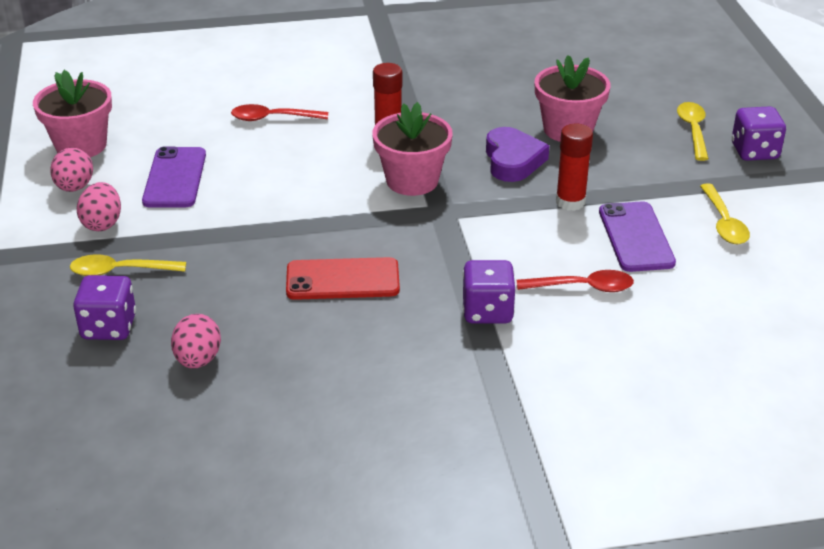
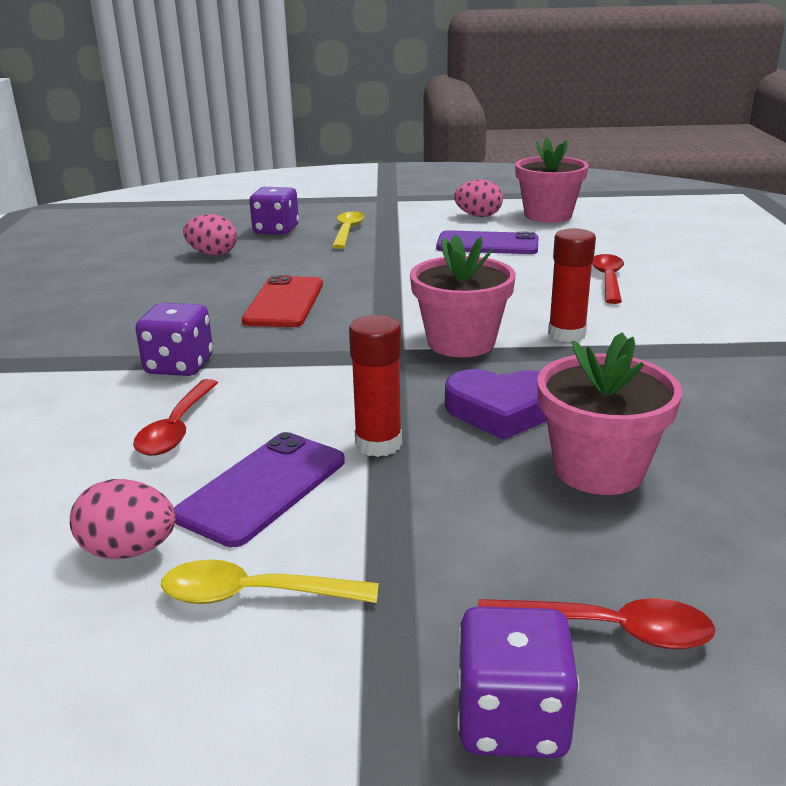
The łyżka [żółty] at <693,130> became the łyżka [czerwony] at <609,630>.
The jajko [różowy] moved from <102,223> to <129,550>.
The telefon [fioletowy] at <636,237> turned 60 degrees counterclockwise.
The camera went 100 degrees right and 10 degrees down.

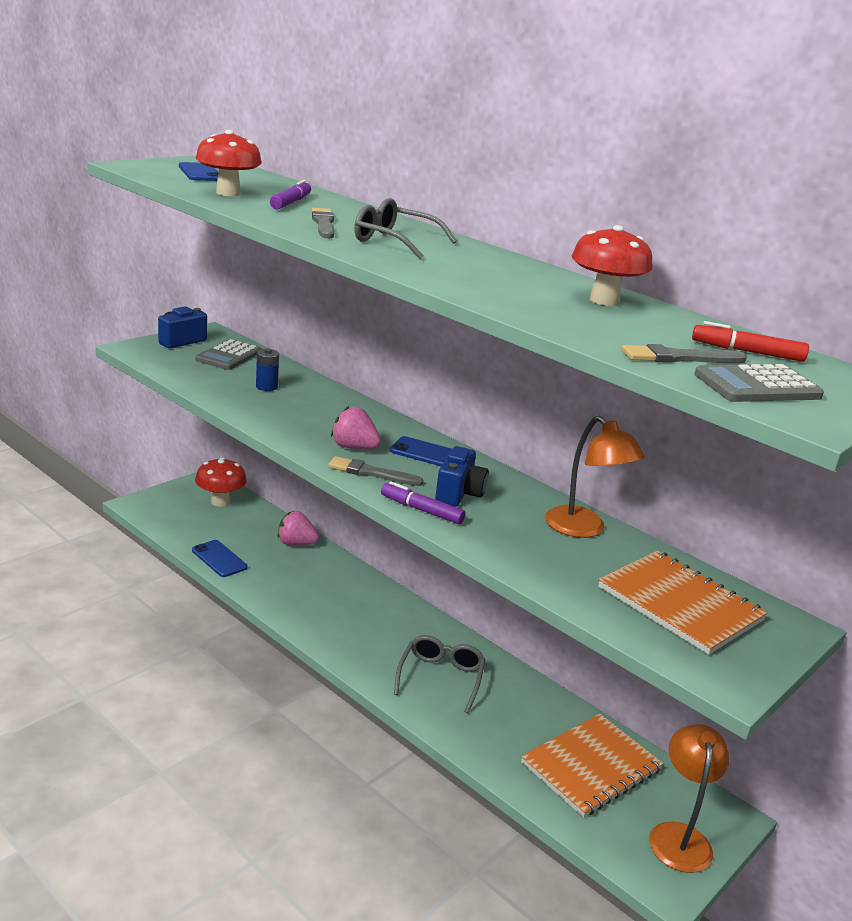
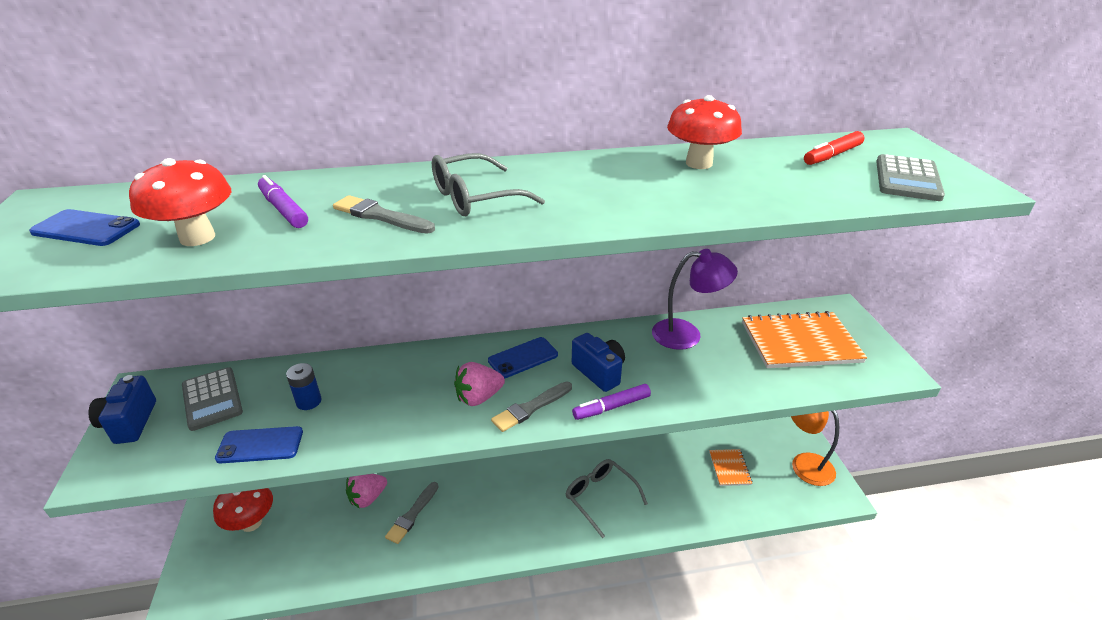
The pędzel [szary] moved from <679,358> to <412,514>.
The lampka [pomarańczowy] at <583,529> became the lampka [fioletowy] at <687,334>.
The telefon [niebieski] moved from <219,559> to <260,445>.
The zeszyt [pomarańczowy] at <591,766> changed to 0.52 times the size.
The camera went 50 degrees left and 10 degrees up.

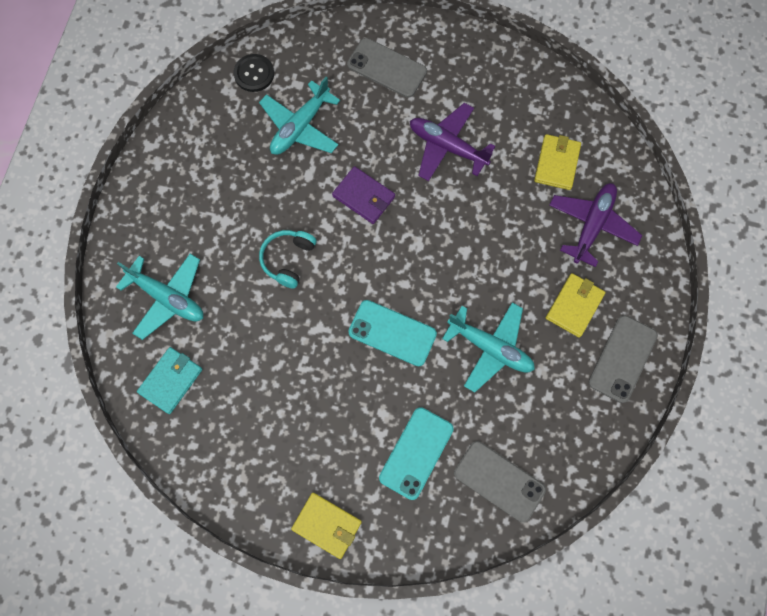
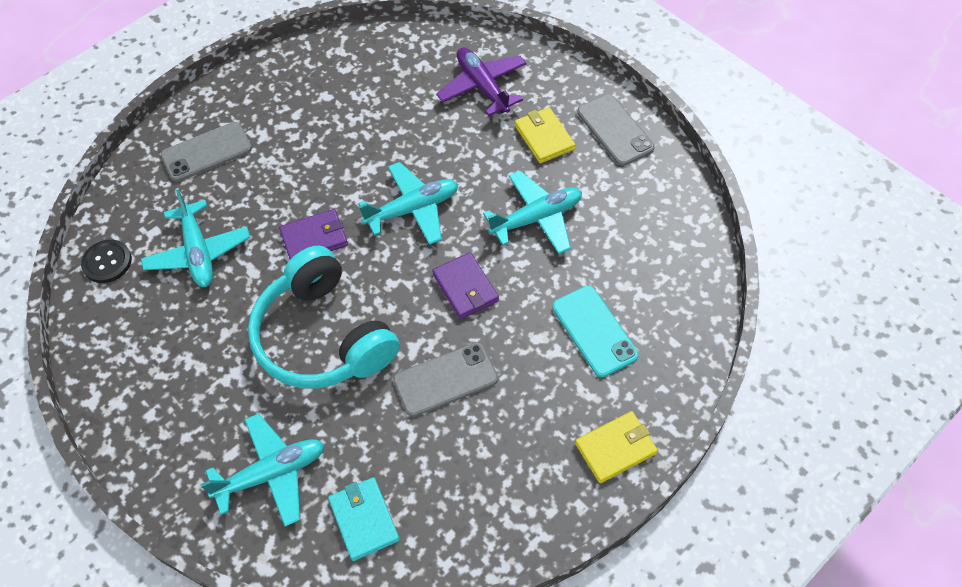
The samolot [fioletowy] at <447,146> disappeared.
The portfel [żółty] at <557,163> disappeared.
The słuchawki [turkusowy] at <288,259> changed to 2.10 times the size.
The telefon [turkusowy] at <392,333> was replaced by the portfel [fioletowy] at <465,288>.
The telefon [szary] moved from <499,481> to <445,379>.
The samolot [turkusowy] at <413,209> appeared.
The camera went 55 degrees left and 15 degrees down.

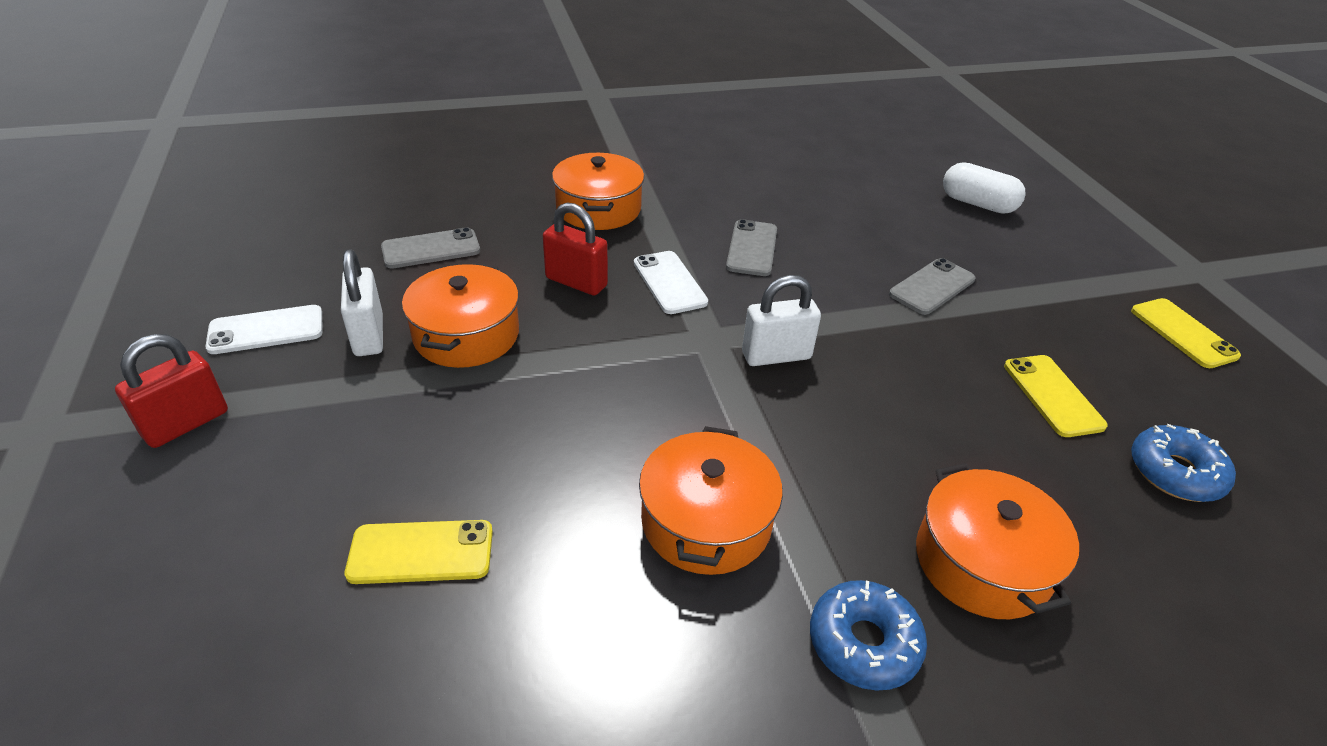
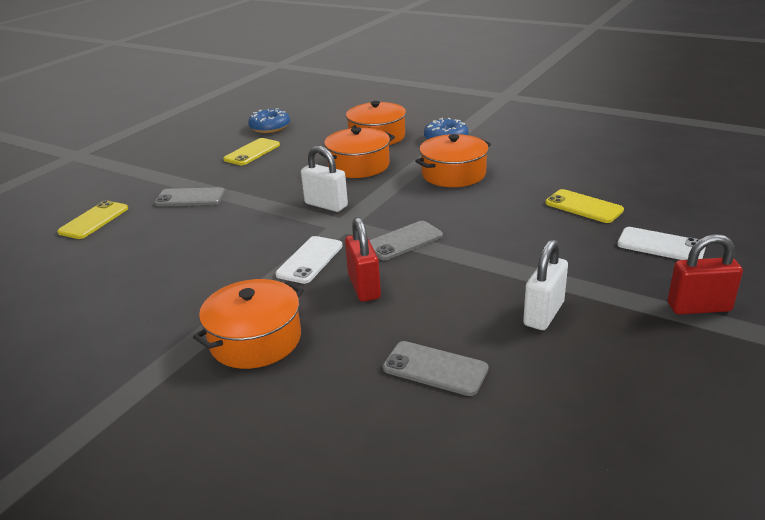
The kapsułka [biały] at <977,204> disappeared.
The telefon [szary] moved from <752,248> to <404,241>.
The garnek [pomarańczowy] moved from <466,335> to <359,165>.
The telefon [żółty] moved from <1183,333> to <94,220>.
The telefon [biały] moved from <266,330> to <661,245>.
The camera went 130 degrees left and 10 degrees down.

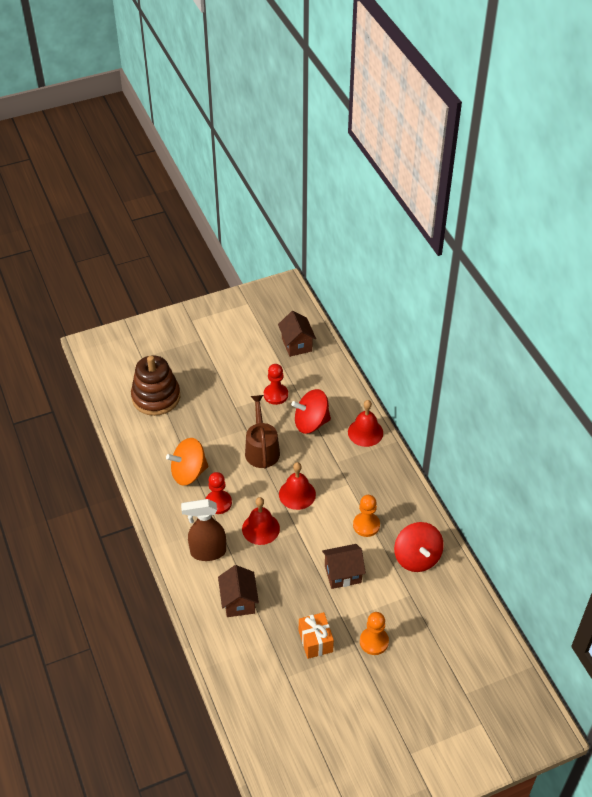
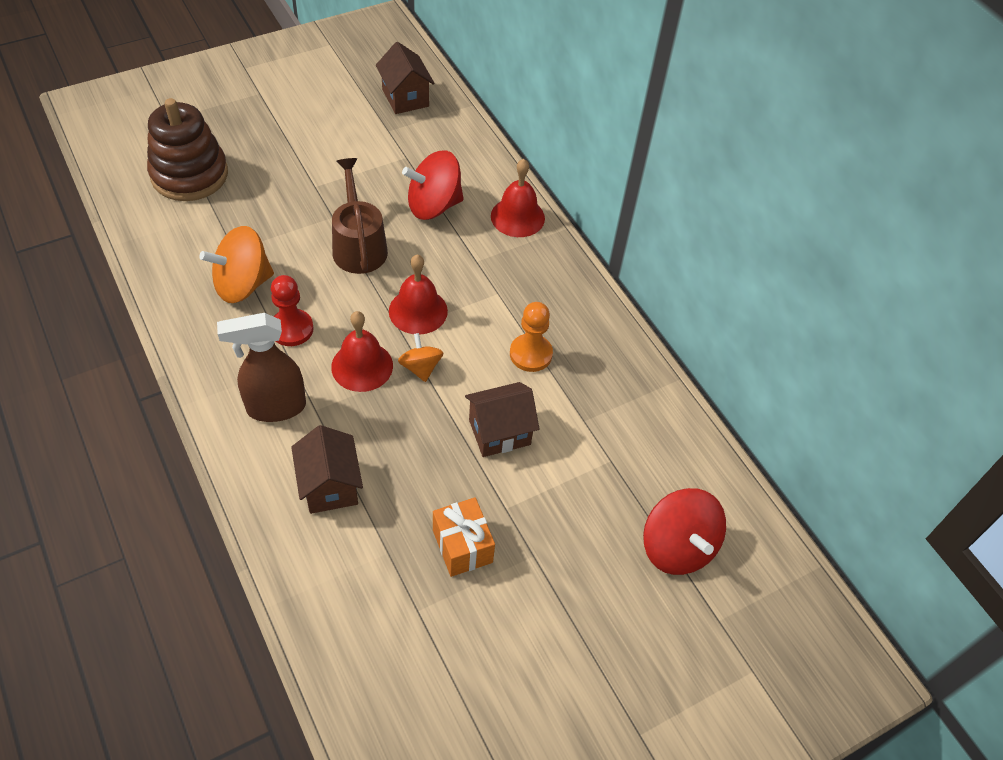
The pionek [czerwony] at <276,395> disappeared.
The bączek [czerwony] moved from <417,557> to <677,547>.
The pionek [pomarańczowy] at <374,641> disappeared.
The bączek [pomarańczowy] at <420,367> appeared.
The camera went 10 degrees left and 5 degrees up.

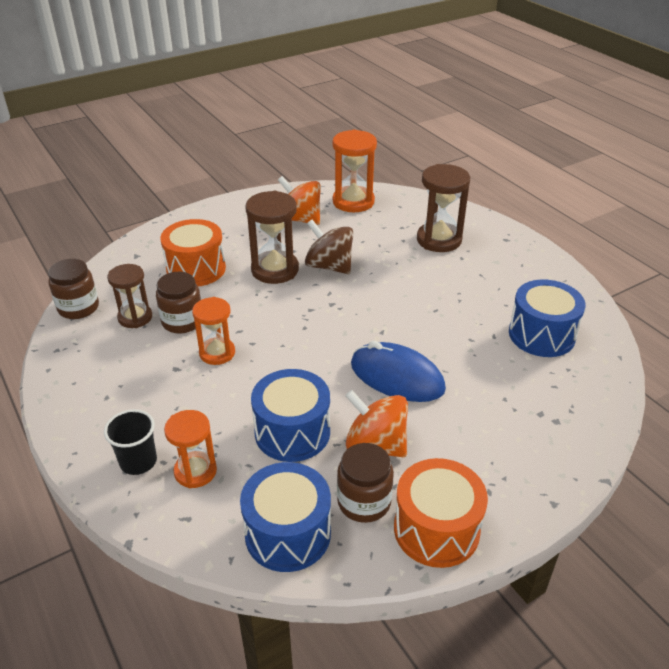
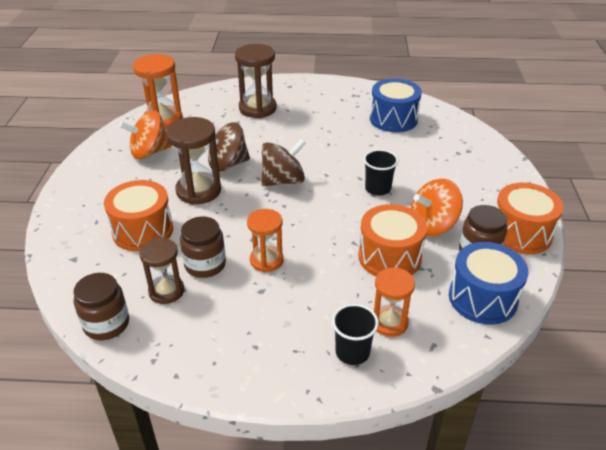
The myszka [niebieski] at <397,377> was replaced by the szklanka [czarny] at <378,188>.
The bęben [niebieski] at <292,432> became the bęben [pomarańczowy] at <389,257>.
The bączek [brązowy] at <283,180> appeared.
The camera went 55 degrees left and 0 degrees up.

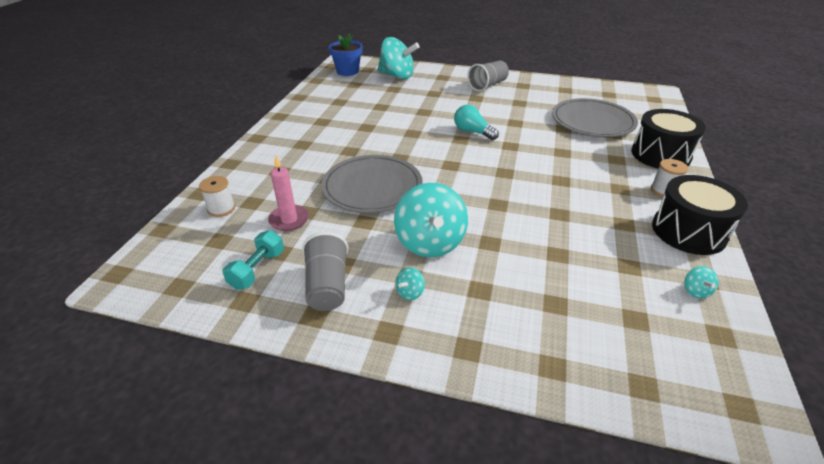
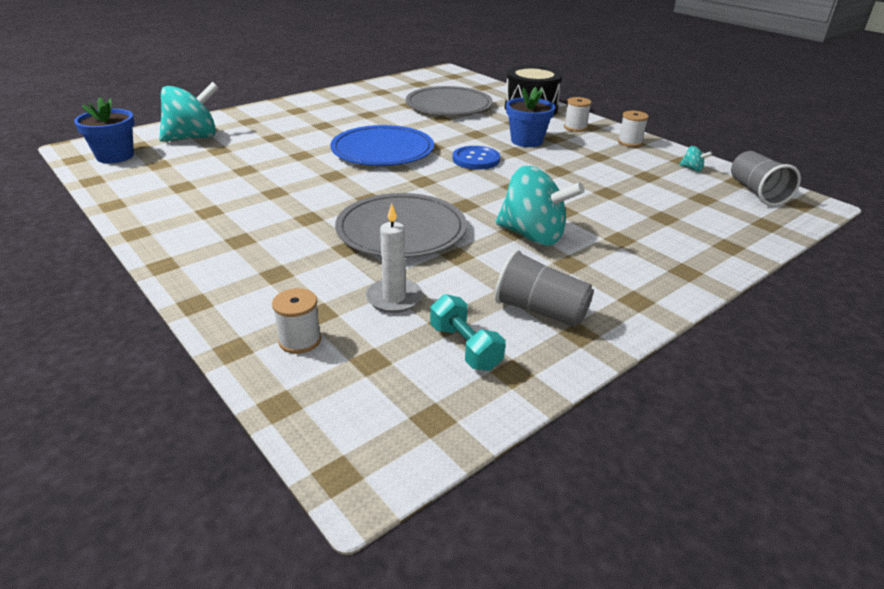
The szklanka [szary] moved from <488,85> to <756,192>.
The żarówka [turkusowy] at <473,132> was replaced by the talerz [niebieski] at <382,150>.
The świeca [różowy] at <289,220> became the świeca [biały] at <394,298>.
The bęben [czarny] at <688,231> was replaced by the szpulka [biały] at <630,142>.
The bączek [turkusowy] at <410,292> disappeared.
The doniczka [niebieski] at <526,141> appeared.
The guzik [niebieski] at <476,159> appeared.
The camera went 55 degrees left and 5 degrees down.

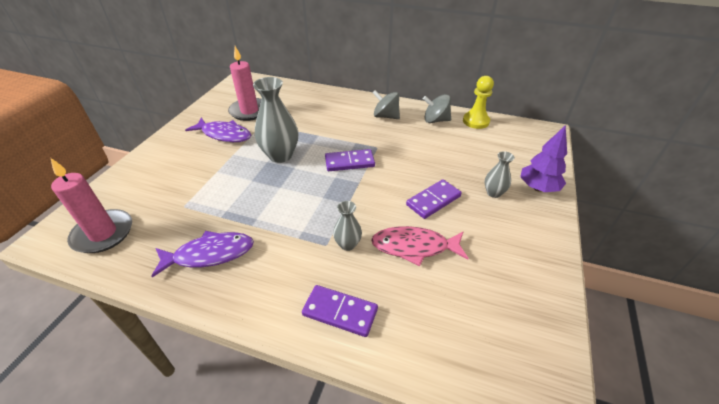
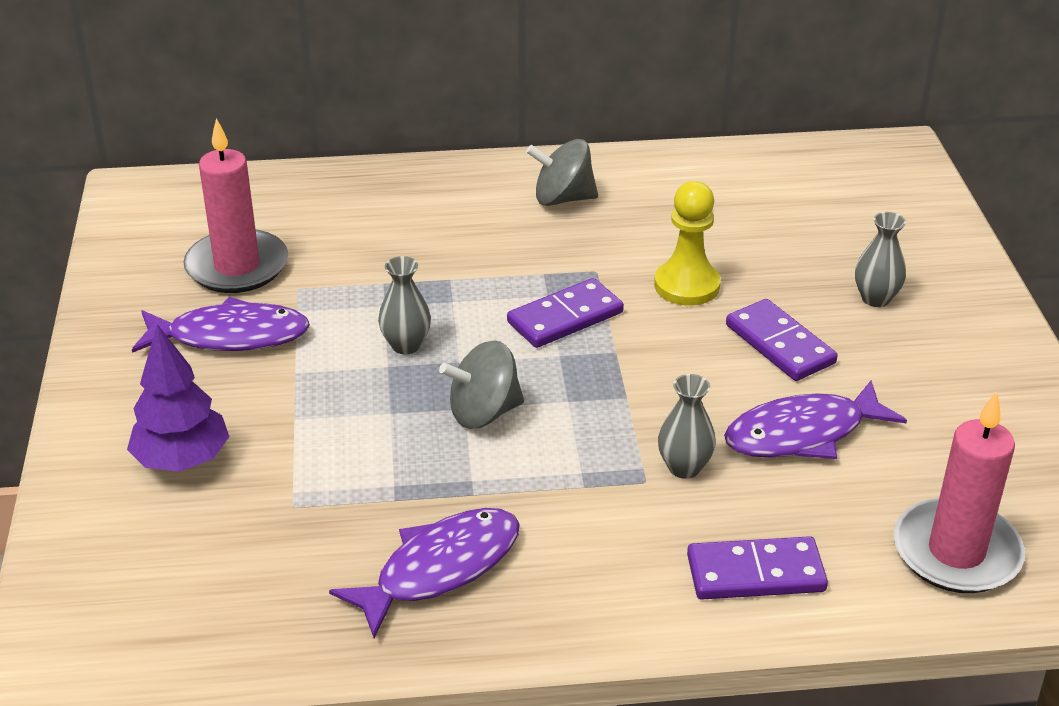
The pionek [żółty] moved from <476,121> to <687,285>.
The wazon [szary] at <280,155> changed to 0.53 times the size.
The bączek [szary] moved from <435,120> to <484,413>.
The drzewko [fioletowy] moved from <538,188> to <182,460>.
The świeca [różowy] moved from <103,233> to <956,552>.
The kostka domina [fioletowy] at <433,200> turned 60 degrees counterclockwise.
The ryba [różowy] at <414,247> became the ryba [fioletowy] at <803,434>.
The camera went 25 degrees left and 5 degrees down.

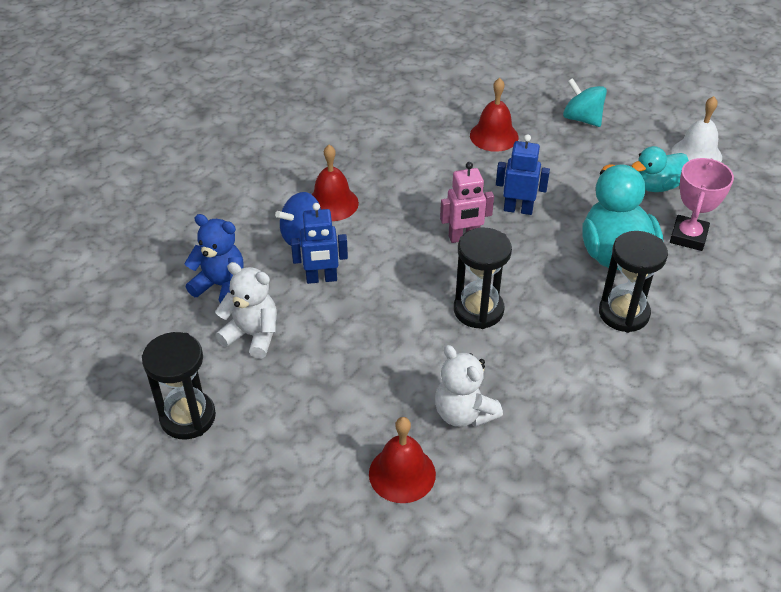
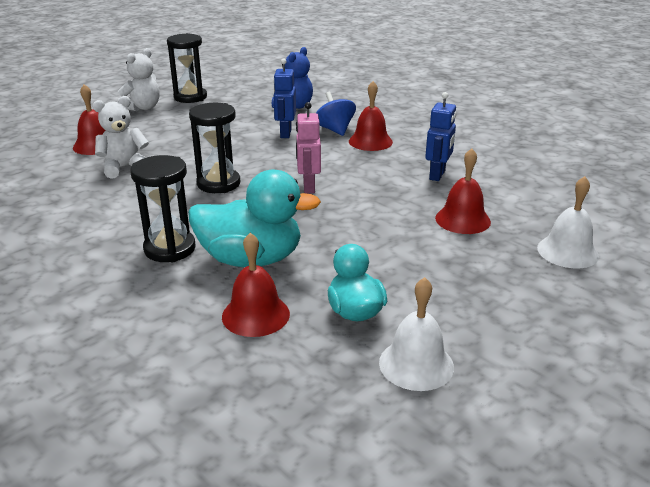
The bączek [turkusowy] at <582,119> disappeared.
The robot [niebieski] moved from <518,209> to <437,175>.
The puchar [różowy] at <688,236> was replaced by the dzwonek [czerwony] at <255,315>.
The miś [biały] moved from <252,335> to <143,108>.
The dzwonek [biały] at <567,251> appeared.
The camera went 100 degrees right and 15 degrees down.

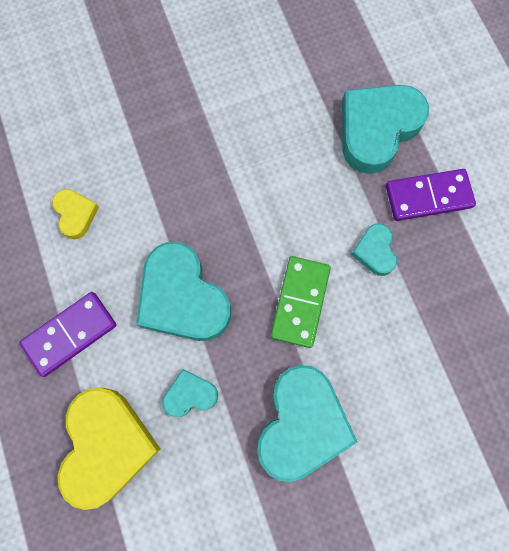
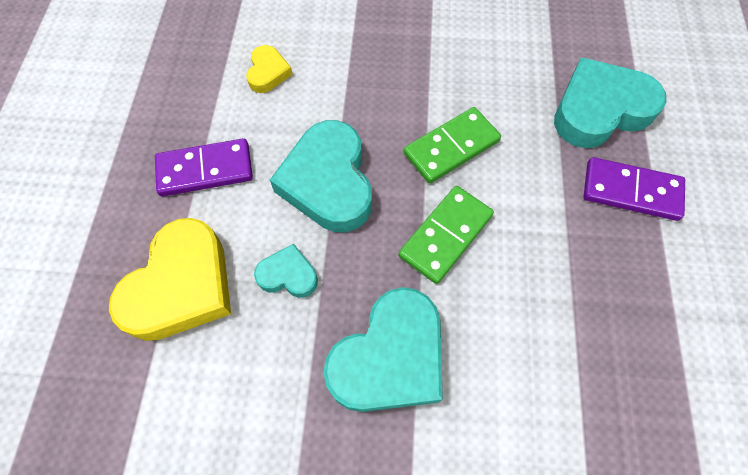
The serce [turkusowy] at <375,251> disappeared.
The kostka domina [zielony] at <451,147> appeared.
The camera went 25 degrees right and 10 degrees down.

